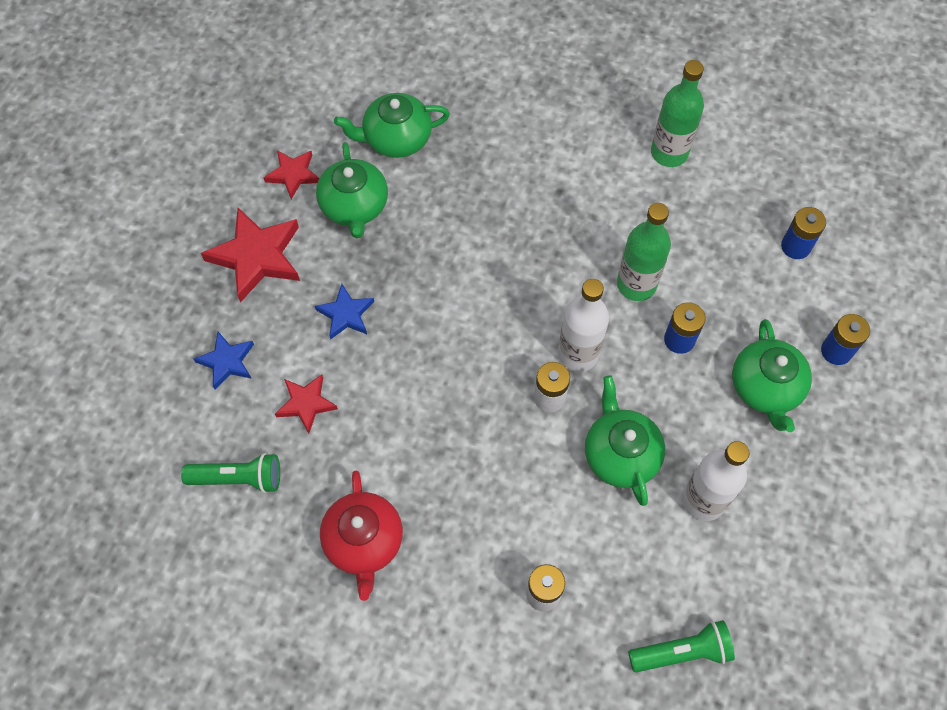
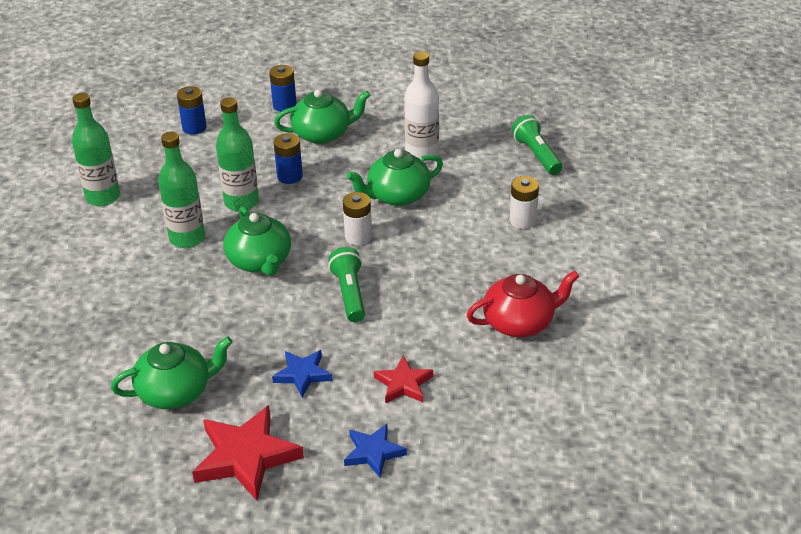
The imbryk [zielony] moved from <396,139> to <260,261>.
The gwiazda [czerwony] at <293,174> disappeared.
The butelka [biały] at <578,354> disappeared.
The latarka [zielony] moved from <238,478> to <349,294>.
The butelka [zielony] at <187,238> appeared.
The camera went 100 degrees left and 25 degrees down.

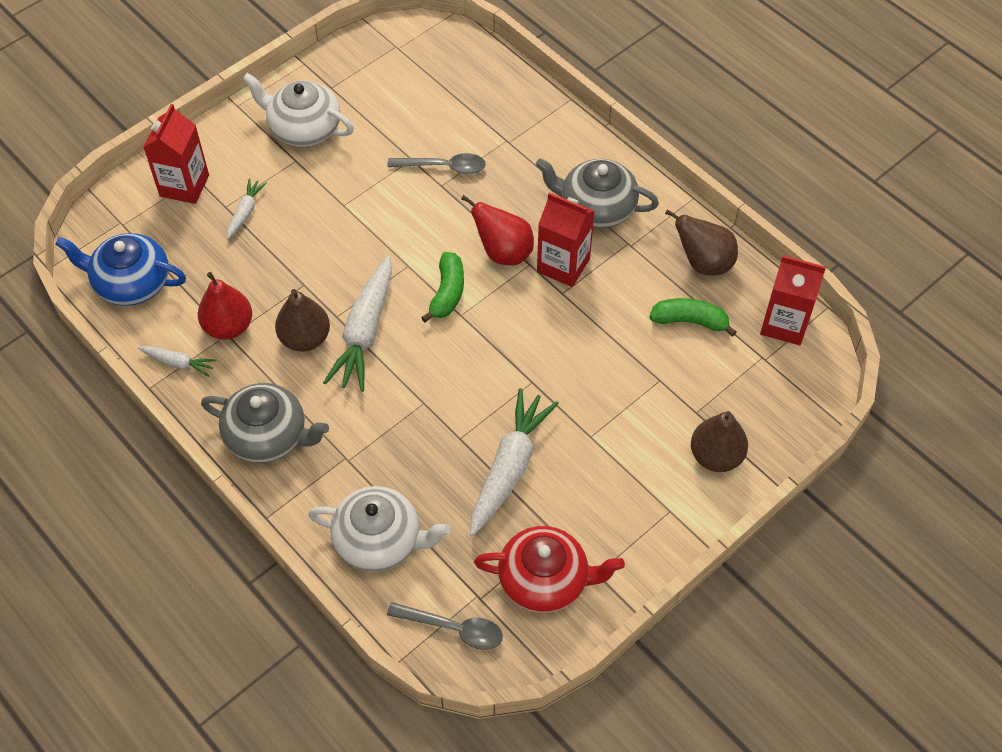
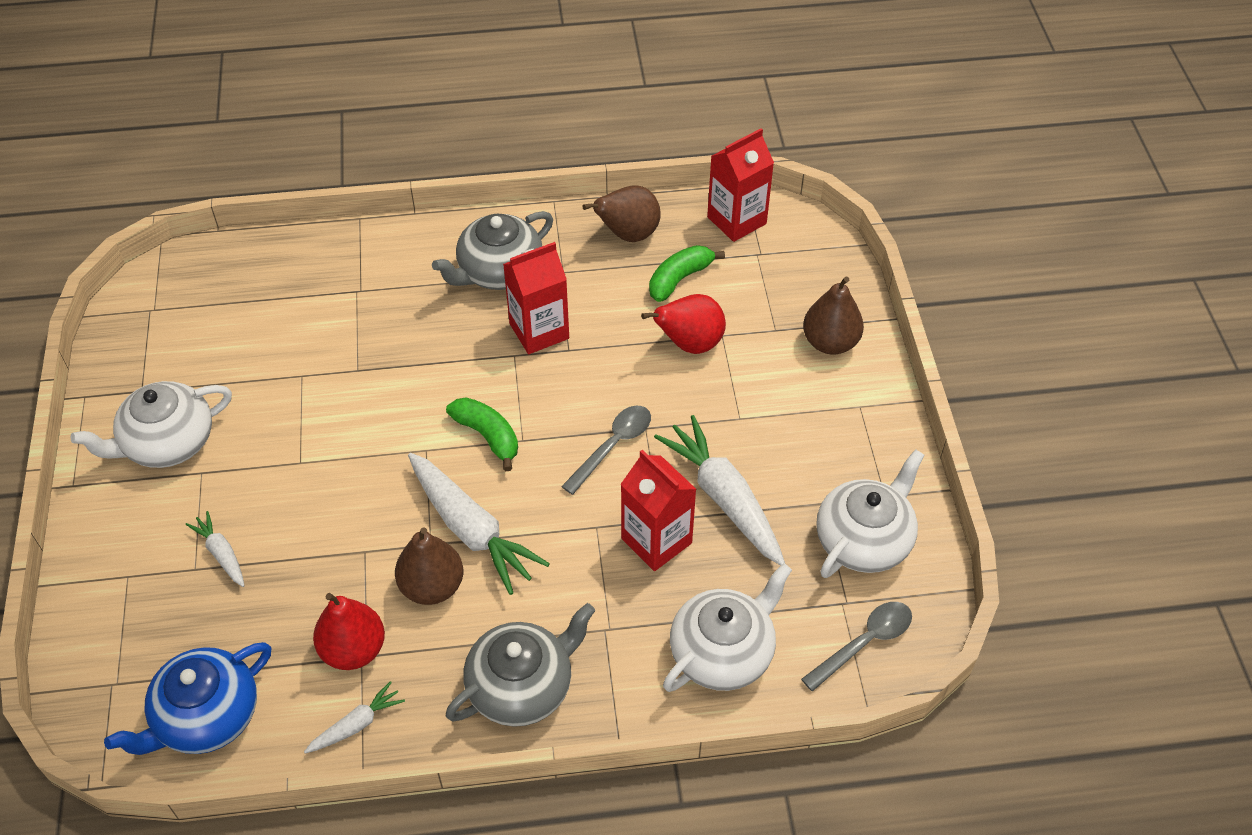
The karton mleka [czerwony] moved from <184,185> to <656,541>.
The łyżka [szary] moved from <444,167> to <613,446>.
The gruszka [czerwony] moved from <503,252> to <689,344>.
The imbryk [czerwony] at <545,580> became the imbryk [biały] at <864,539>.
The camera went 55 degrees left and 5 degrees down.

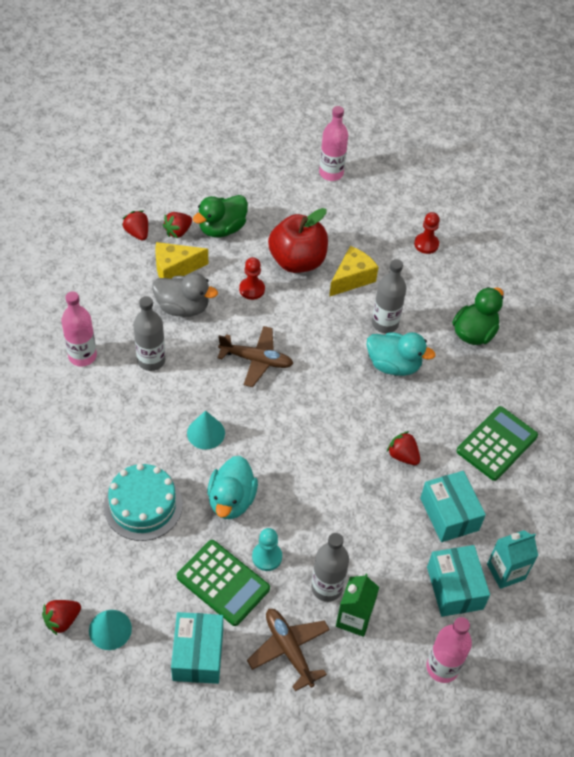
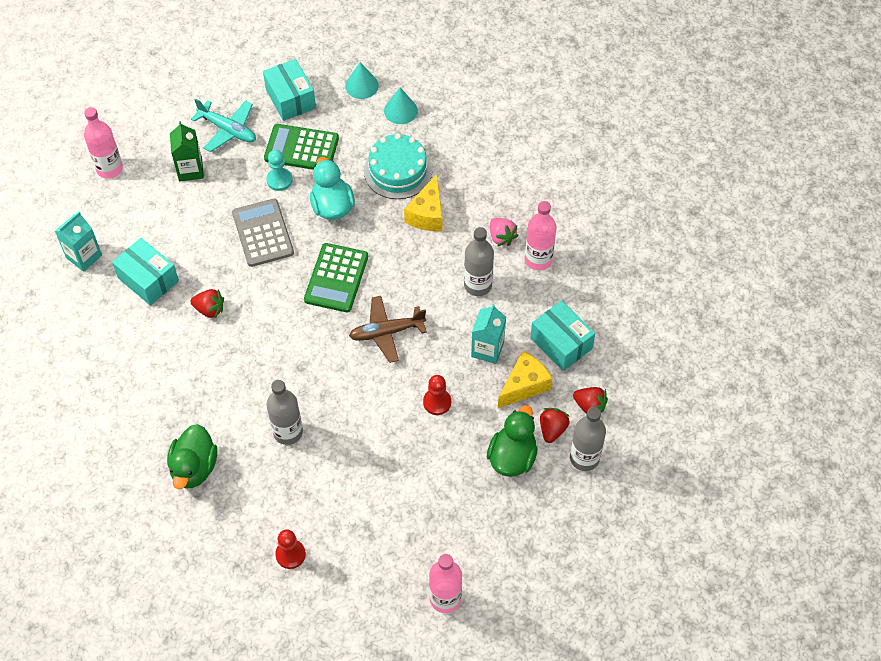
The jabłko [czerwony] at <297,261> disappeared.
The ser [żółty] moved from <352,278> to <427,214>.
The kaczka [szary] at <183,307> was replaced by the karton mleka [turkusowy] at <487,349>.
The kaczka [turkusowy] at <393,365> disappeared.
The kalkulator [zielony] moved from <496,443> to <336,278>.
The stożek [turkusowy] moved from <206,433> to <400,110>.
The butelka [szary] moved from <327,587> to <584,458>.
The pudełko [turkusowy] moved from <454,588> to <561,343>.
The truskawka [czerwony] at <62,620> disappeared.
The samolot [brązowy] at <289,649> became the samolot [turkusowy] at <228,130>.
The kalkulator [szary] at <262,233> appeared.
The truskawka [różowy] at <501,237> appeared.
The camera went 155 degrees right and 5 degrees up.

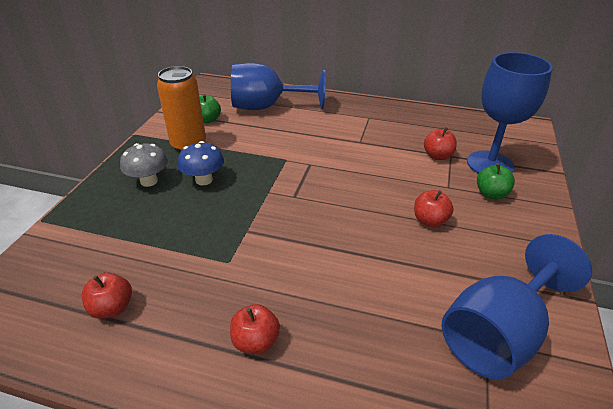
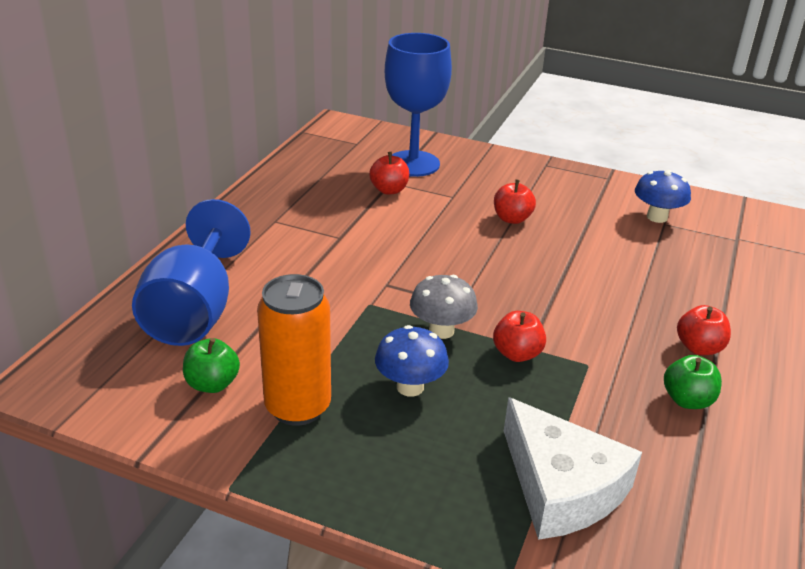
The grzyb [szary] moved from <149,181> to <441,331>.
The jabłko [zielony] moved from <491,194> to <687,400>.
The kielich [niebieski] at <498,334> was replaced by the grzyb [niebieski] at <657,217>.
The jabłko [czerwony] moved from <112,308> to <517,354>.
The ser [biały] at <561,487> appeared.
The camera went 85 degrees left and 5 degrees down.

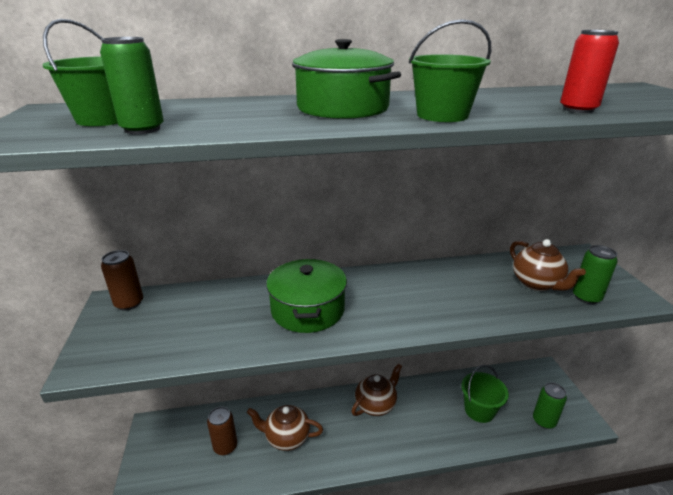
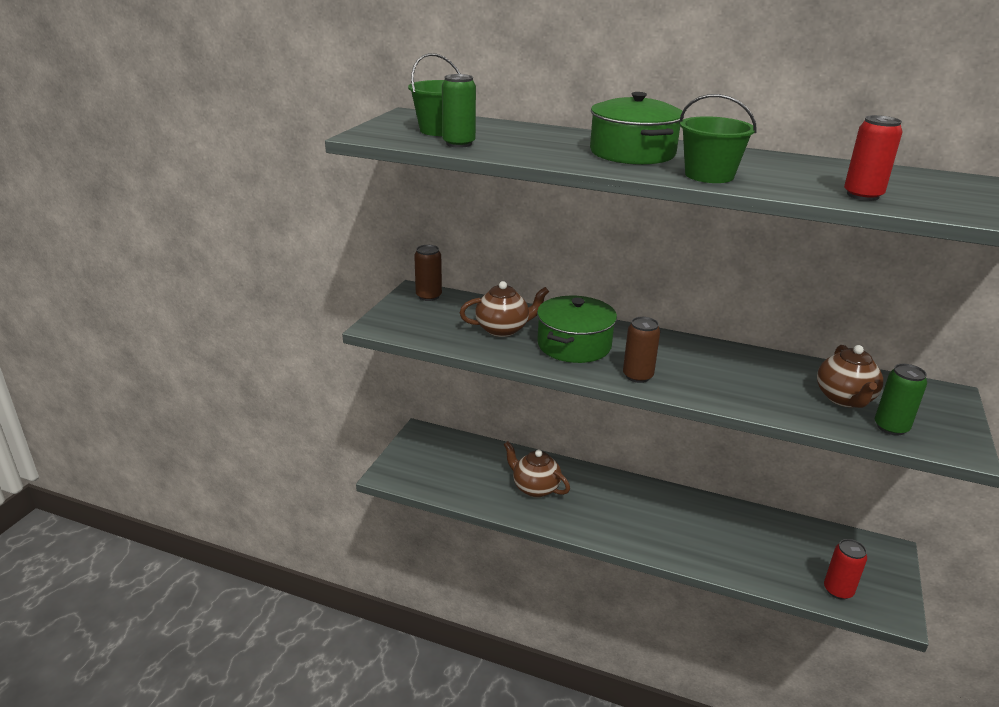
The imbryk [brązowy] moved from <376,404> to <503,329>.
The wiadro [zielony] at <479,410> disappeared.
The puszka [zielony] at <544,421> became the puszka [czerwony] at <838,590>.
The puszka [brązowy] moved from <225,446> to <637,376>.
The camera went 30 degrees right and 0 degrees up.

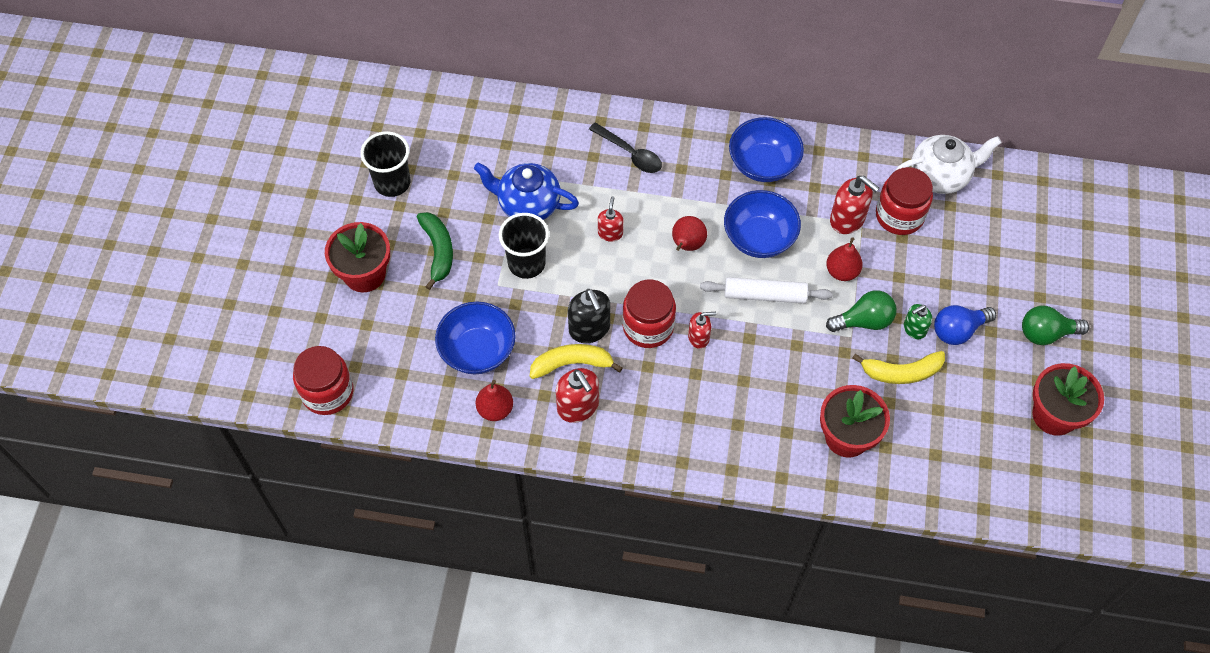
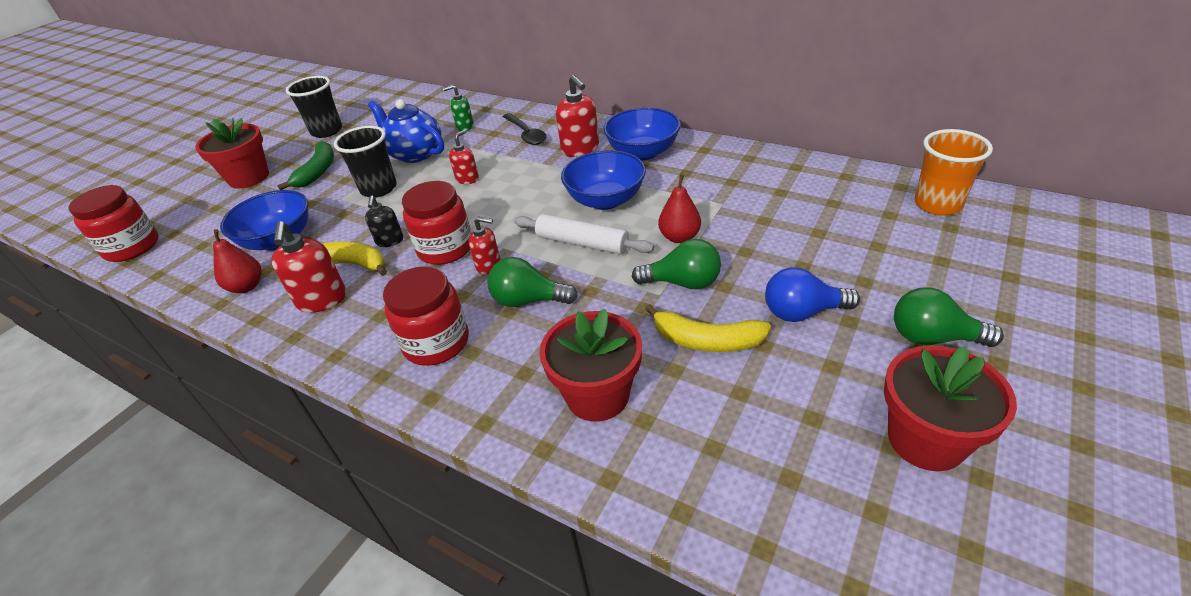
The imbryk [biały] at <940,176> disappeared.
The słoik [czerwony] moved from <899,215> to <436,342>.
The dozownik mydła [czerwony] moved from <847,219> to <580,149>.
The gruszka [czerwony] at <687,245> disappeared.
The dozownik mydła [czarny] at <589,329> changed to 0.62 times the size.
The dozownik mydła [zielony] moved from <914,329> to <465,126>.
The szklanka [pomarańczowy] at <937,204> appeared.
The żarówka [zielony] at <528,300> appeared.
The camera went 25 degrees right and 20 degrees down.

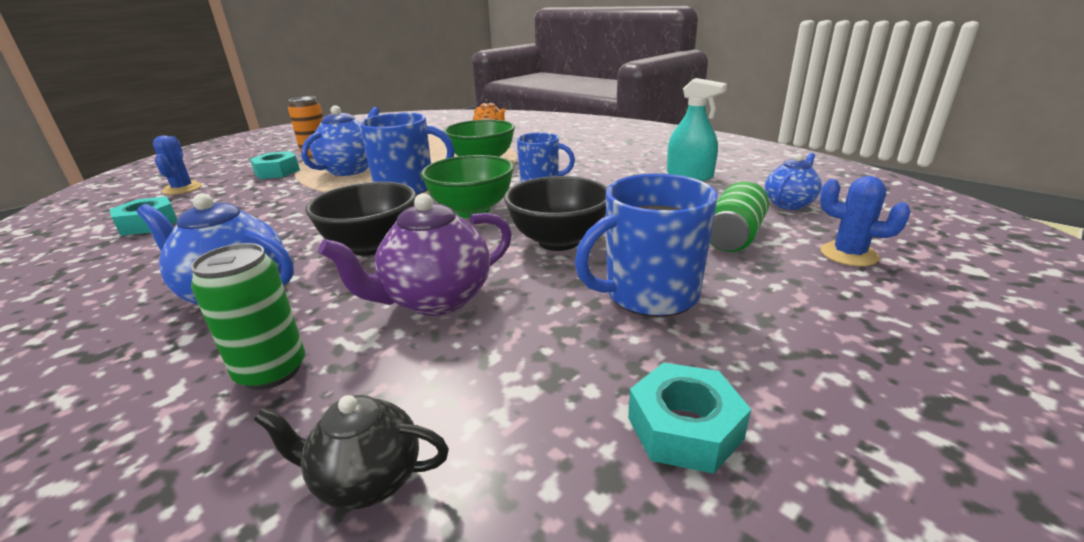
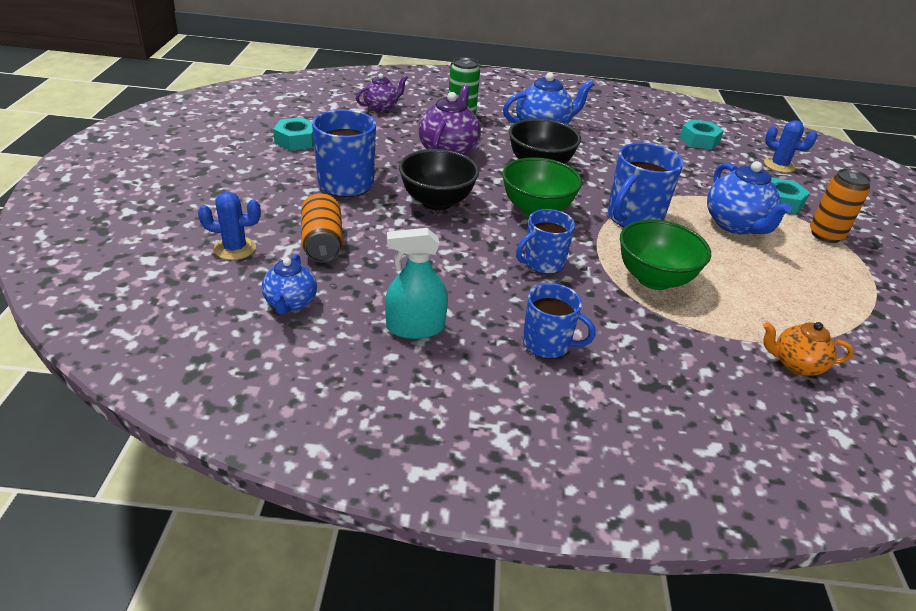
The puszka [zielony] at <733,236> became the puszka [pomarańczowy] at <322,243>.
The imbryk [czarny] at <366,479> became the imbryk [fioletowy] at <381,108>.
The kubek [niebieski] at <548,344> appeared.
The camera went 135 degrees right and 10 degrees up.

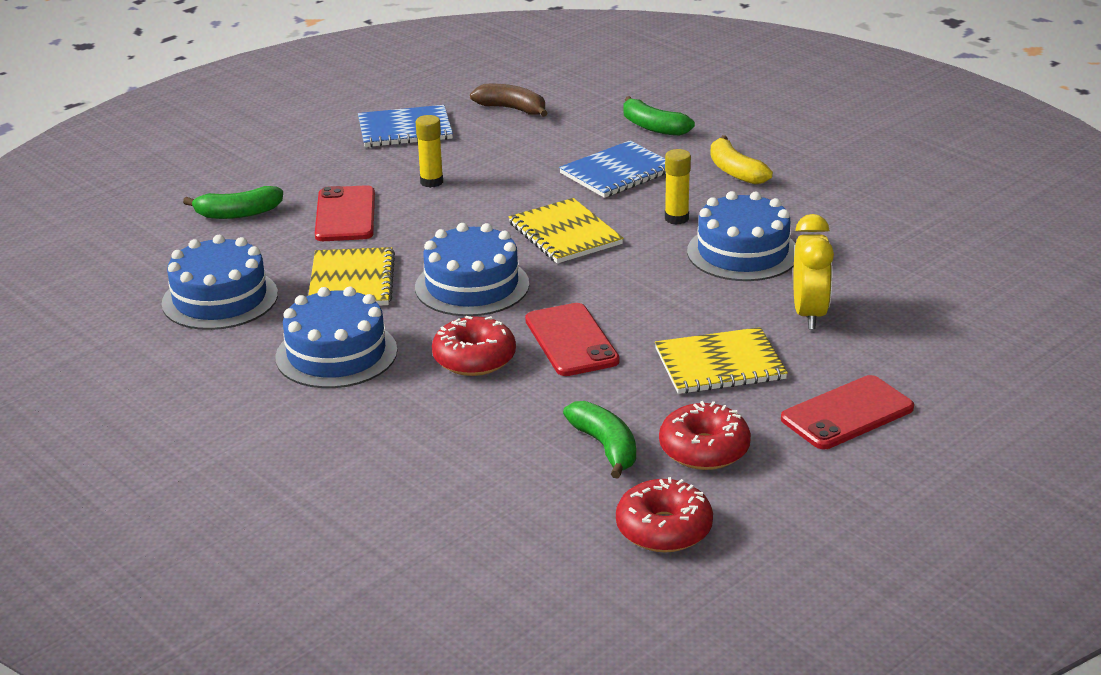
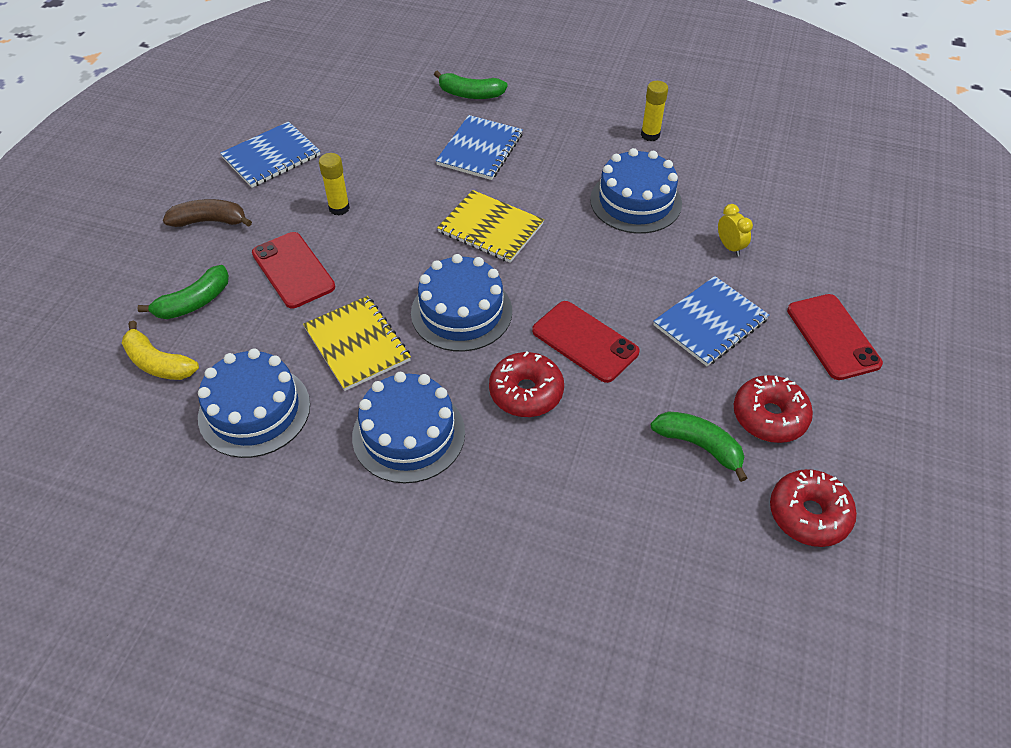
The banan [brązowy] moved from <512,109> to <210,221>.
The banan [żółty] moved from <735,171> to <158,363>.
The klej w sztyfcie [żółty] moved from <676,218> to <650,135>.
The budzik [żółty] at <809,314> changed to 0.58 times the size.
The zeszyt [żółty] at <719,364> became the zeszyt [niebieski] at <710,322>.
The telefon [czerwony] at <847,414> turned 45 degrees counterclockwise.
The camera went 30 degrees left and 20 degrees up.

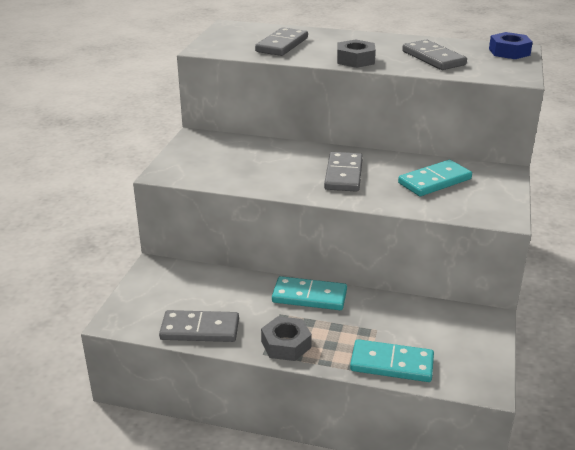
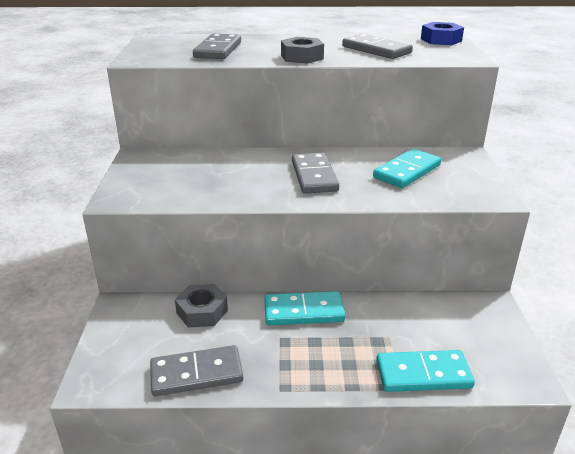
The nakrętka [szary] moved from <286,344> to <202,311>.
The camera went 15 degrees left and 0 degrees up.

